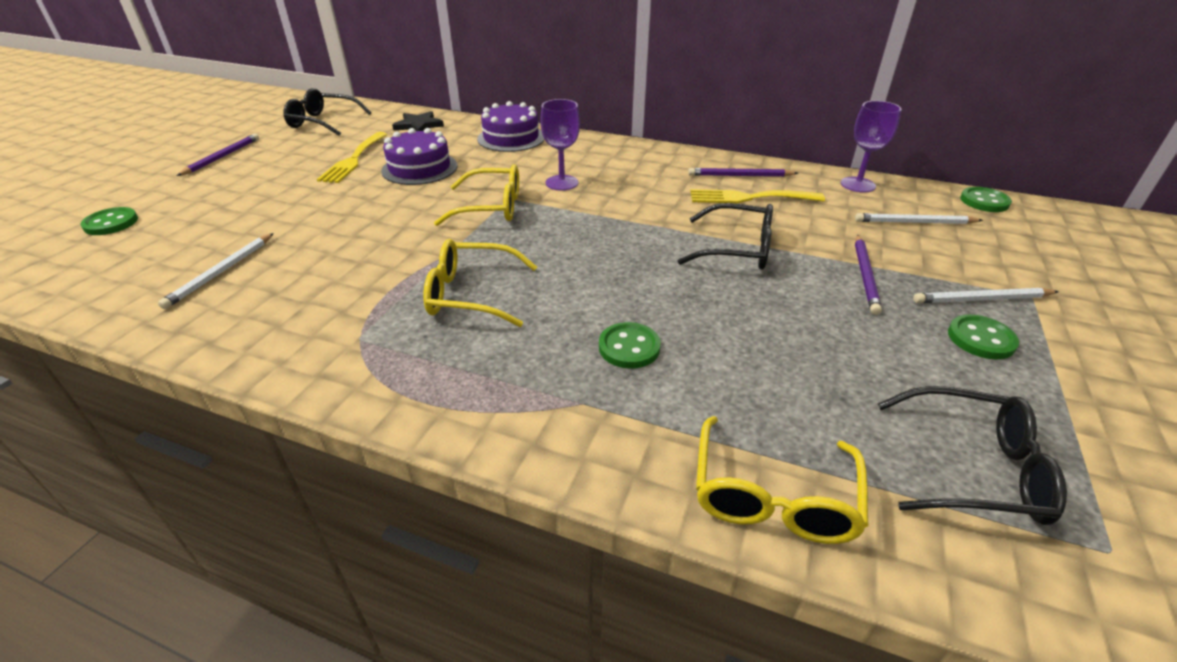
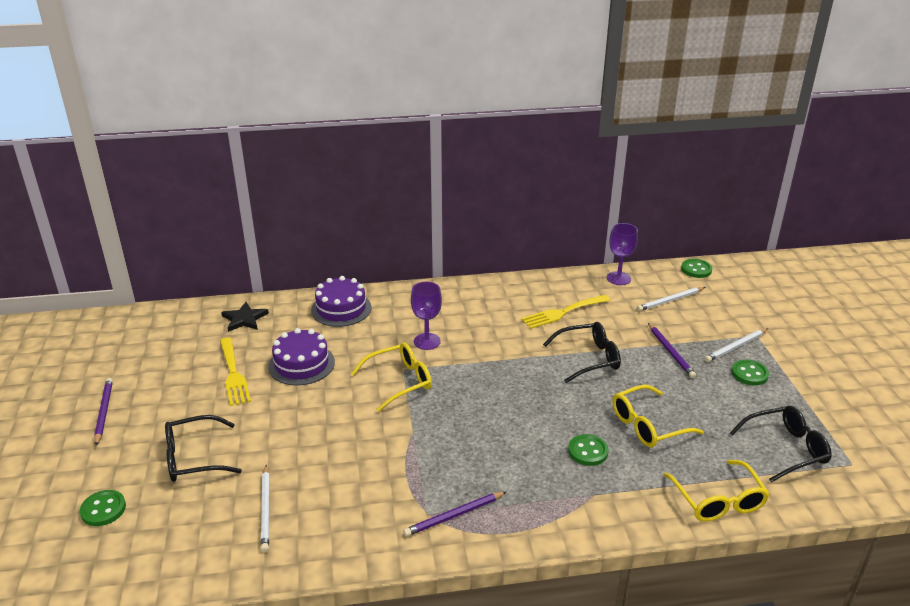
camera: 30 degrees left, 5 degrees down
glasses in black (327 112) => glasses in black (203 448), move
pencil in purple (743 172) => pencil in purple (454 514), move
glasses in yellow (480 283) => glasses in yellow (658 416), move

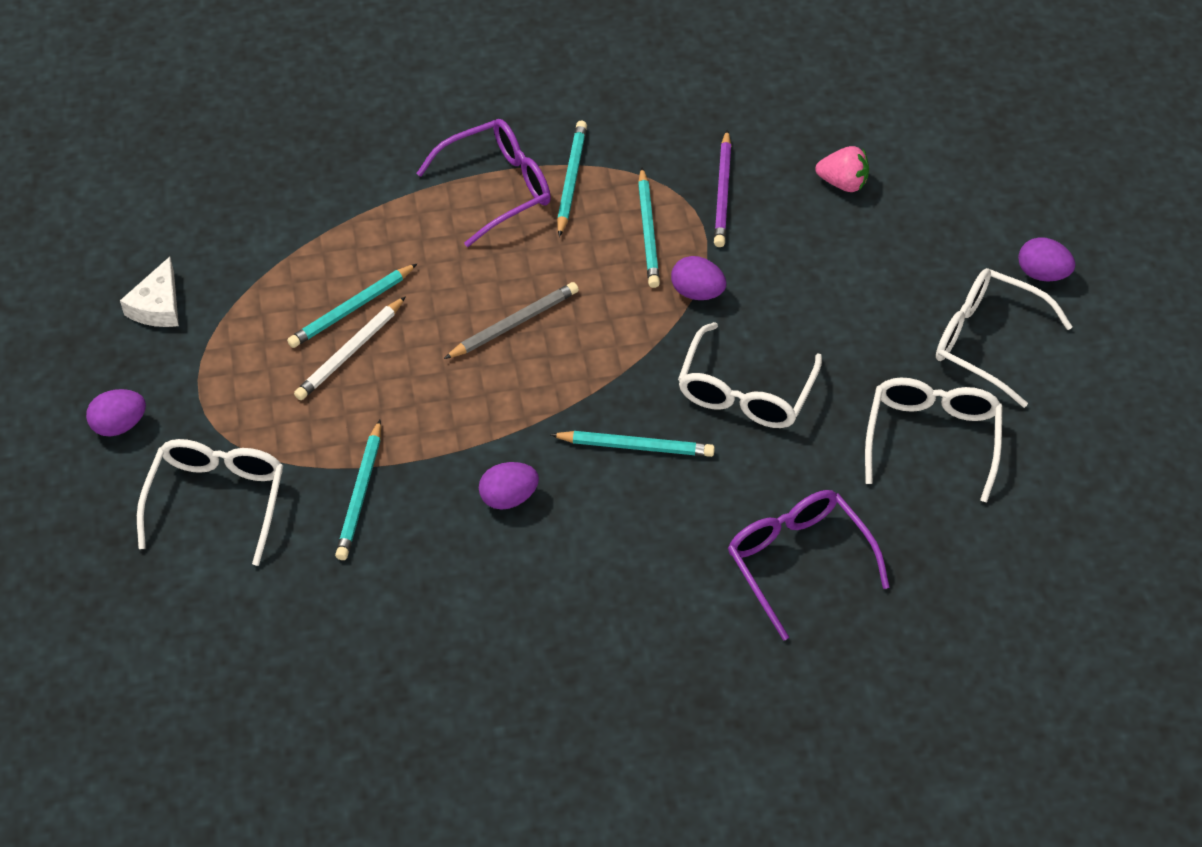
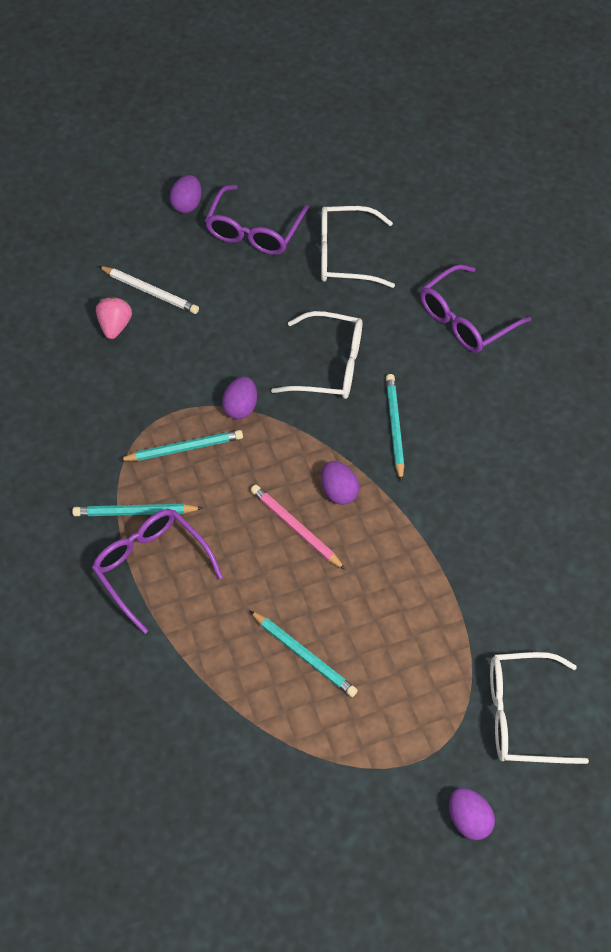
camera: 100 degrees left, 5 degrees up
pencil in white (350 348) => pencil in white (148 290), move
glasses in white (1004 338) => glasses in purple (257 220)
pencil in grey (511 320) => pencil in pink (298 527)
egg in purple (509 486) => egg in purple (340 483), move
cheese in white (149 292) => nothing
pencil in turquoise (358 490) => nothing
pencil in purple (723 188) => nothing

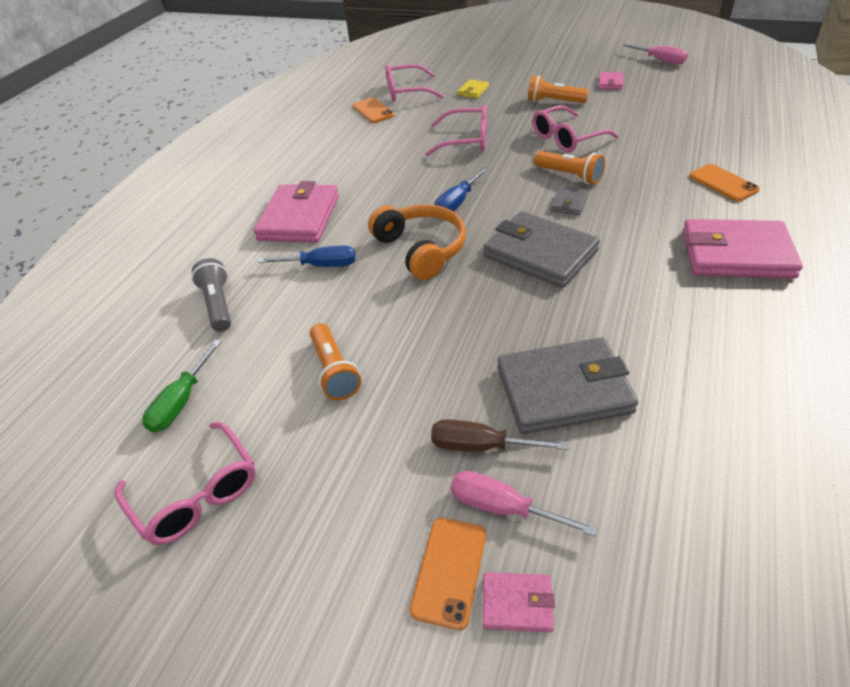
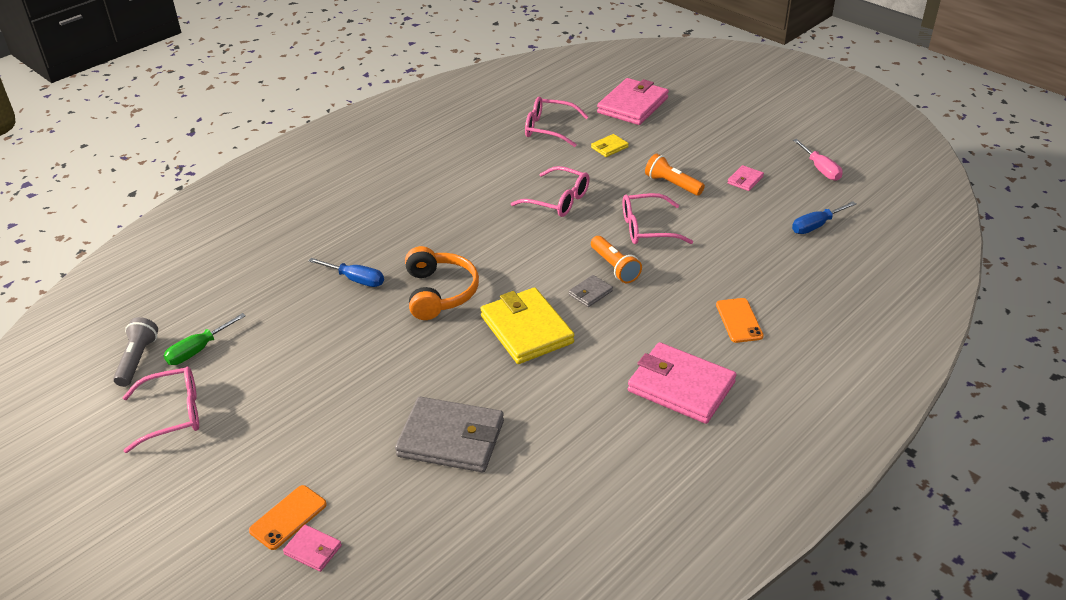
camera: 20 degrees right, 5 degrees down
flashlight in grey (211 295) => flashlight in grey (135 352), move
glasses in pink (185 483) => glasses in pink (161 410), 90 degrees counterclockwise
wallet in grey (541 249) => wallet in yellow (527 325)
wallet in pink (296 212) => wallet in pink (633 101), move
screwdriver in blue (461 189) => screwdriver in blue (824 217), move
flashlight in orange (335 361) => nothing
phone in orange (374 110) => nothing
screwdriver in brown (500 435) => nothing
screwdriver in pink (524 503) => nothing

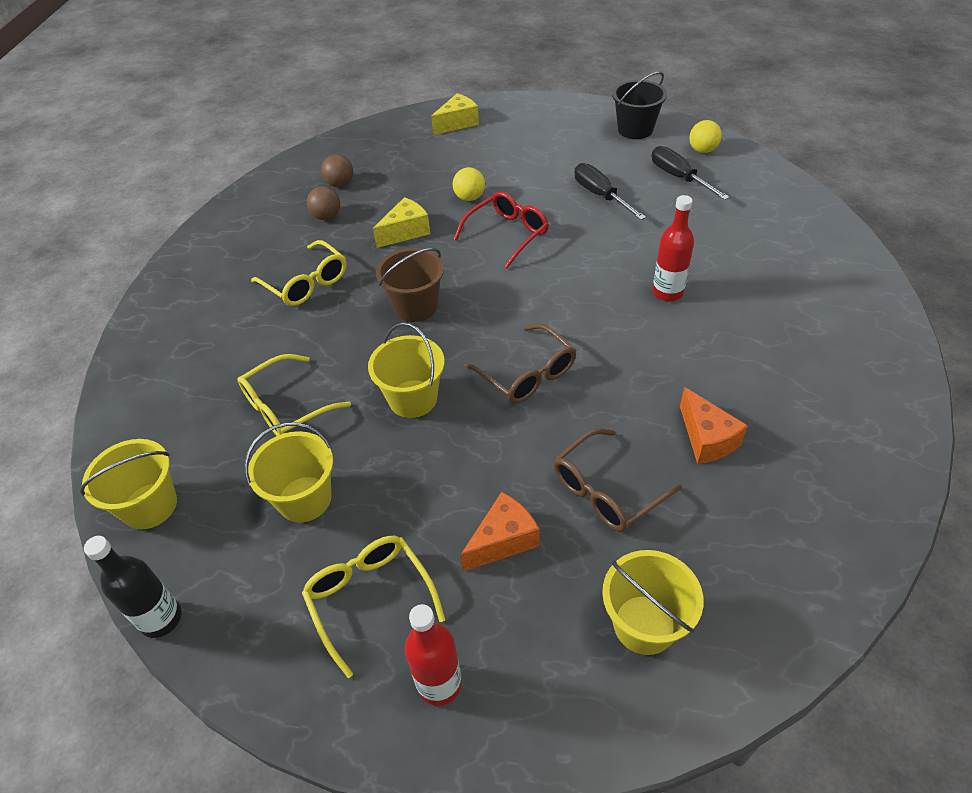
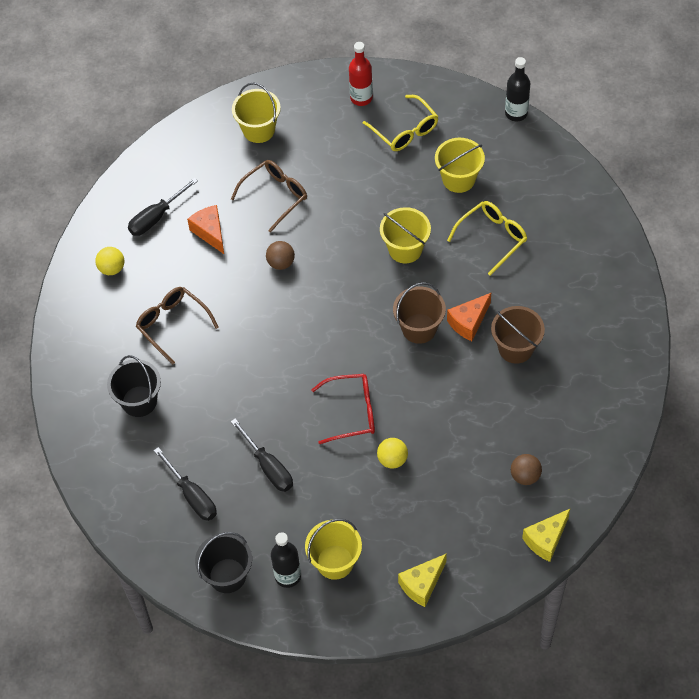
camera: 175 degrees right, 10 degrees up
ball in yellow (705 136) => ball in yellow (109 261), move
nothing => bucket in black (134 386)
nothing => screwdriver in black (163 207)
glasses in brown (520 364) => glasses in brown (177 325), move
ball in brown (323 203) => ball in brown (280 255), move
nothing => bottle in black (286 560)
bucket in yellow (128 484) => bucket in yellow (333 549), move
glasses in red (501 230) => glasses in red (343 409), 135 degrees counterclockwise
cheese in orange (499 532) => cheese in orange (469 317), move
glasses in yellow (299 273) => bucket in brown (518 335)
cheese in yellow (401 222) => cheese in yellow (546 535), move
bottle in red (673 248) => nothing

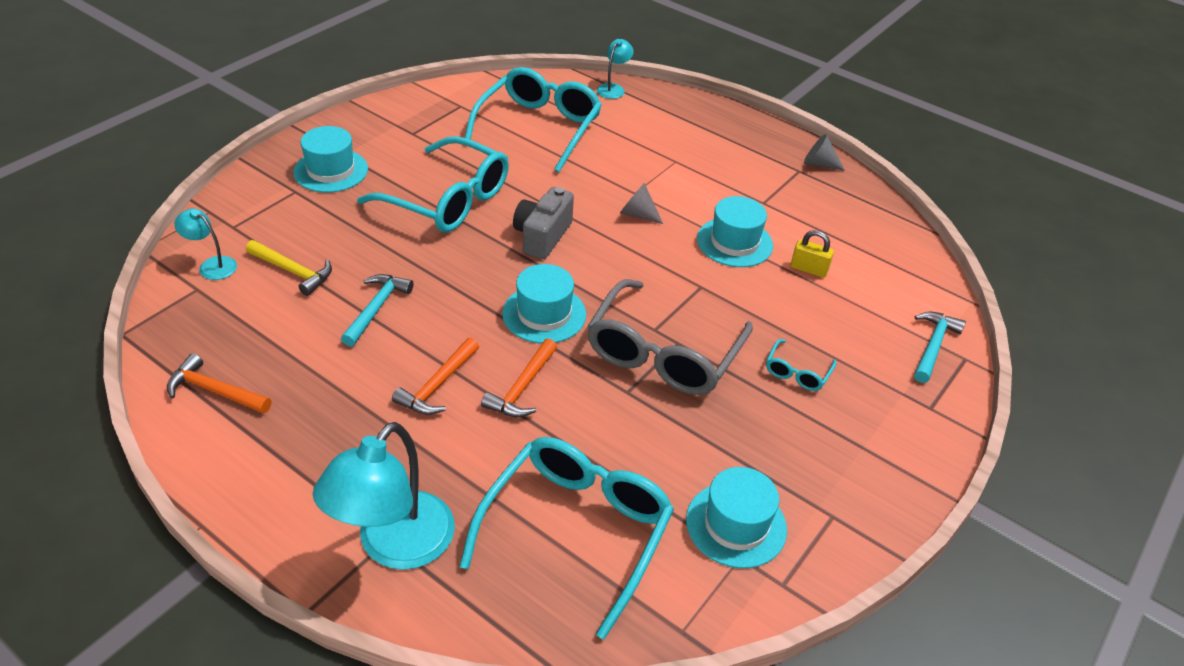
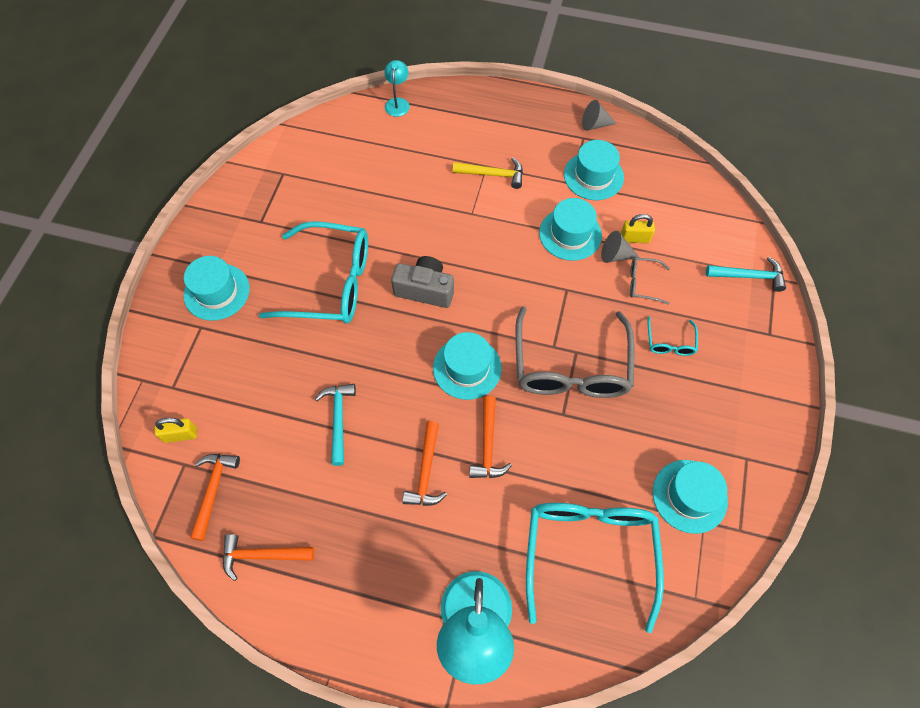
camera: 20 degrees left, 20 degrees up
lamp in turquoise (205 244) => padlock in yellow (175 430)
nothing => hammer in orange (215 497)
camera in grey (543 223) => camera in grey (422 282), 105 degrees clockwise
hammer in yellow (289 268) => hammer in yellow (488 173), move
nothing => hat in turquoise (594 170)
cone in grey (641 203) => cone in grey (620 247), move
nothing => glasses in grey (650 281)
hammer in turquoise (940 347) => hammer in turquoise (746 274), 90 degrees clockwise
glasses in turquoise (533 119) => nothing

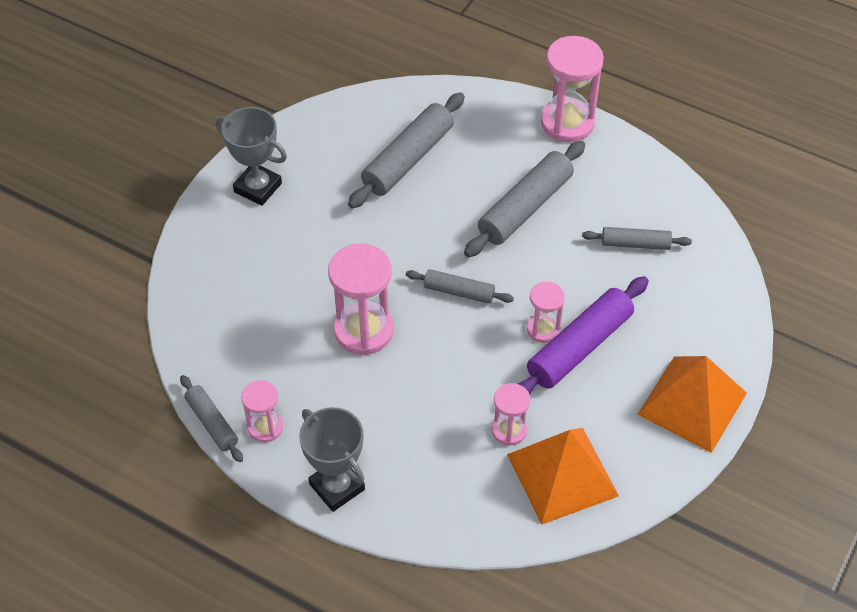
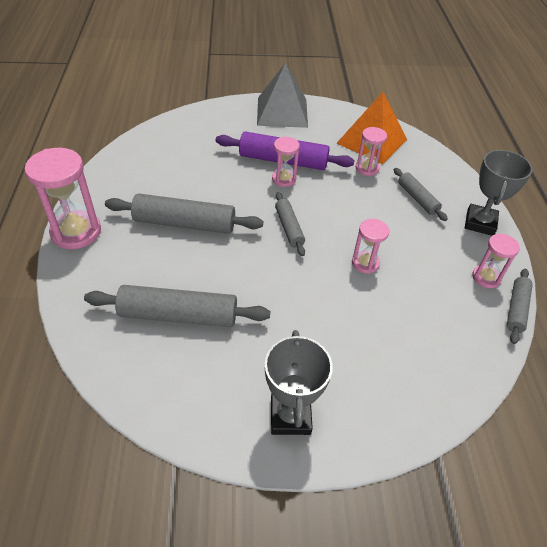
camera: 125 degrees left, 5 degrees down
pyramid in orange (692 404) => pyramid in grey (282 95)
hourglass in pink (361 299) => hourglass in pink (370 246), x0.56
rolling pin in grey (637 238) => rolling pin in grey (421 194), move

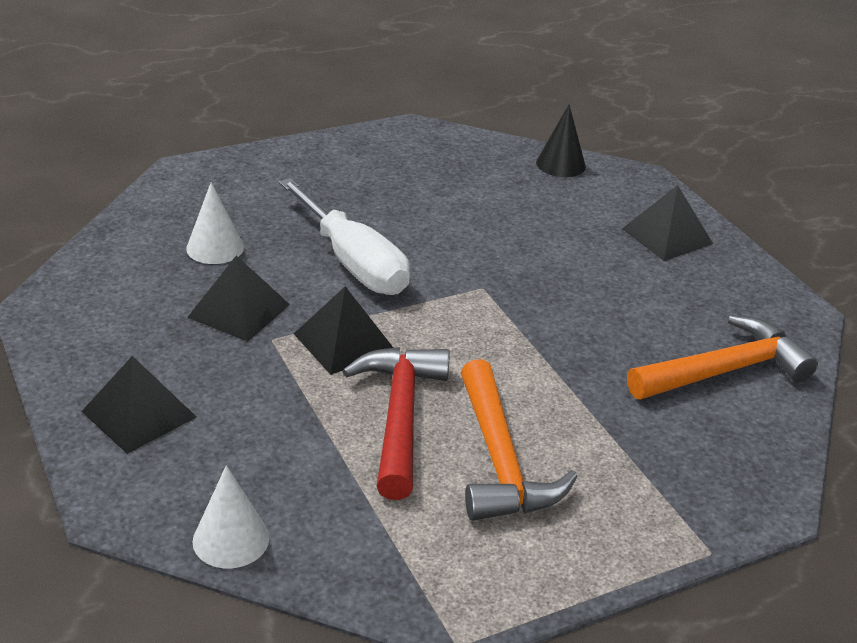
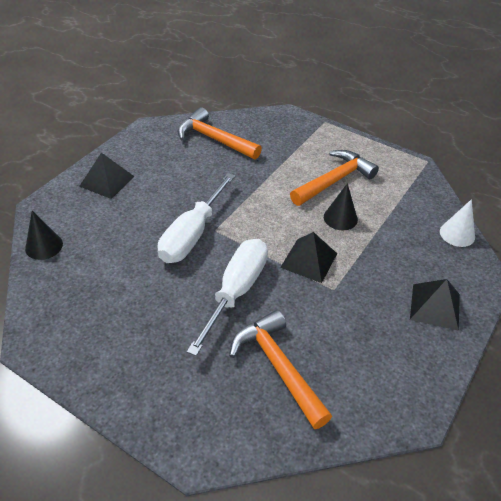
camera: 120 degrees left, 10 degrees up
nothing => screwdriver in white (196 218)
cone in white (215 223) => hammer in orange (280 369)
hammer in red (396 423) => cone in black (341 206)
pyramid in black (238 298) => nothing

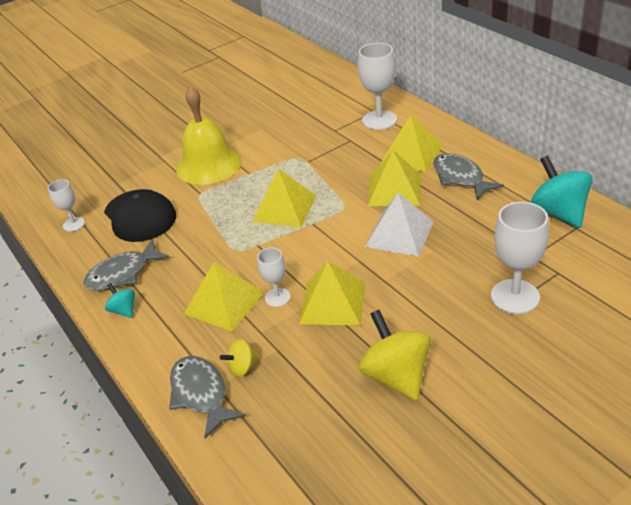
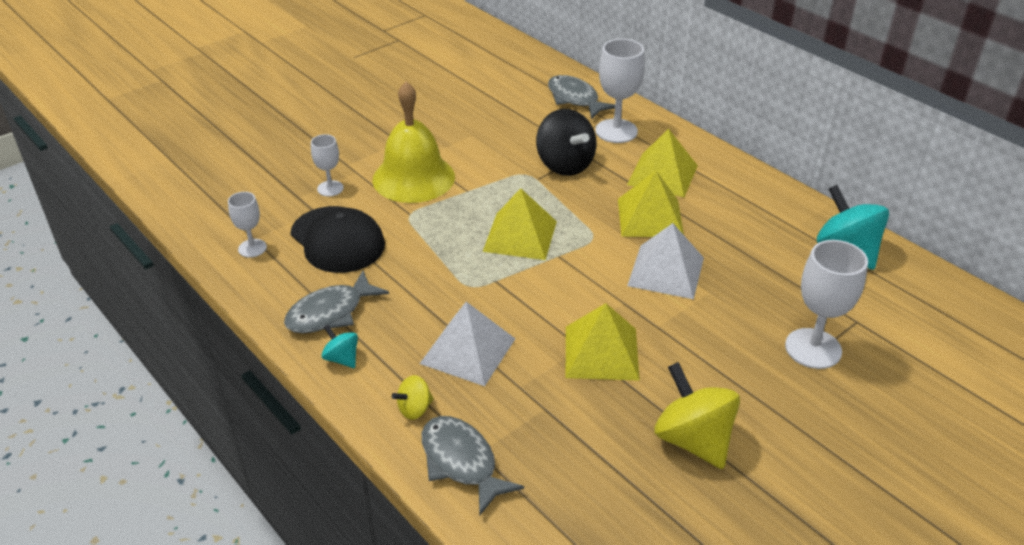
camera: 10 degrees left, 0 degrees up
goblet in white (274 277) => goblet in white (327 165), move
spinning top in yellow (239 358) => spinning top in yellow (413 397), move
pyramid in yellow (224 297) => pyramid in white (468 344)
nothing => spinning top in black (566 142)
fish in grey (468 176) => fish in grey (581 97), move

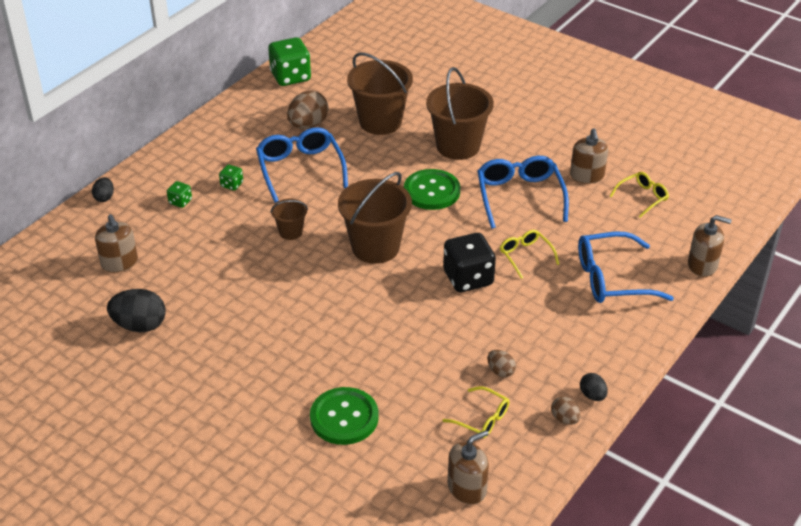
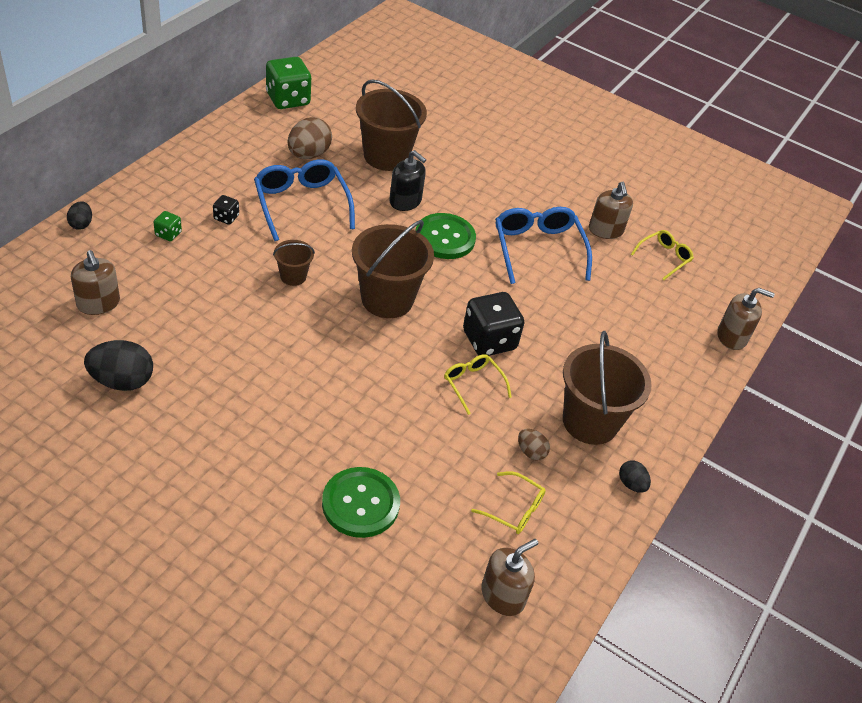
camera: 10 degrees left, 5 degrees up
dice in green (231 178) => dice in black (226 210)
nothing => soap dispenser in black (407 180)
glasses in yellow (529 254) => glasses in yellow (478 384), move
bucket in brown (460 113) => bucket in brown (607 388), move
egg in brown (566 410) => nothing
glasses in blue (626 267) => nothing

